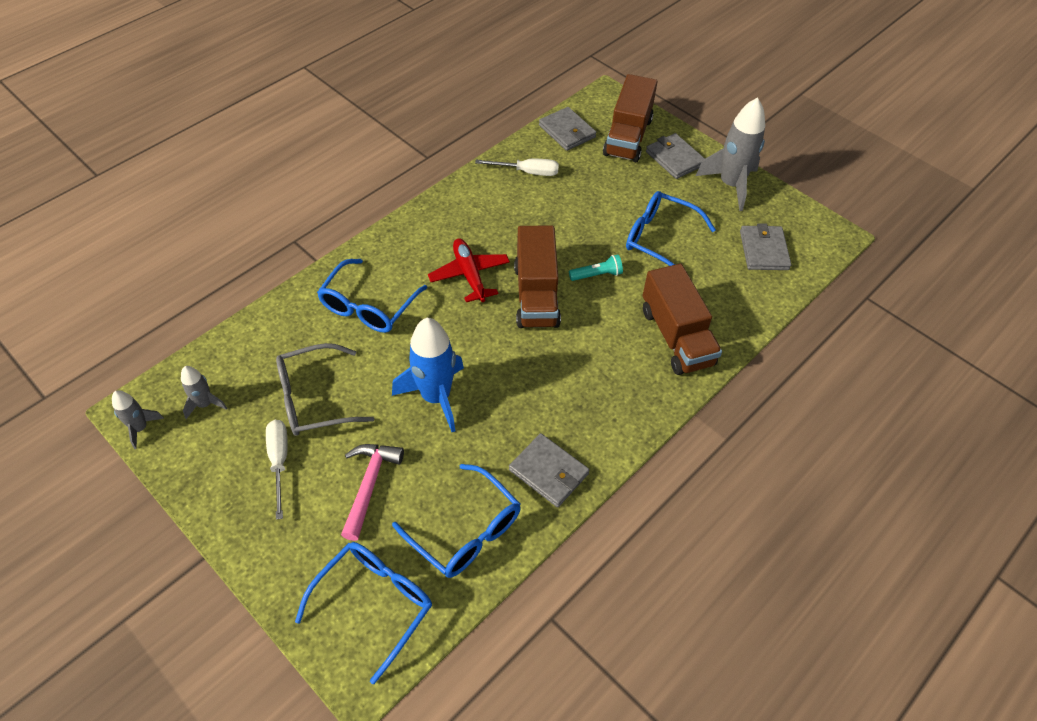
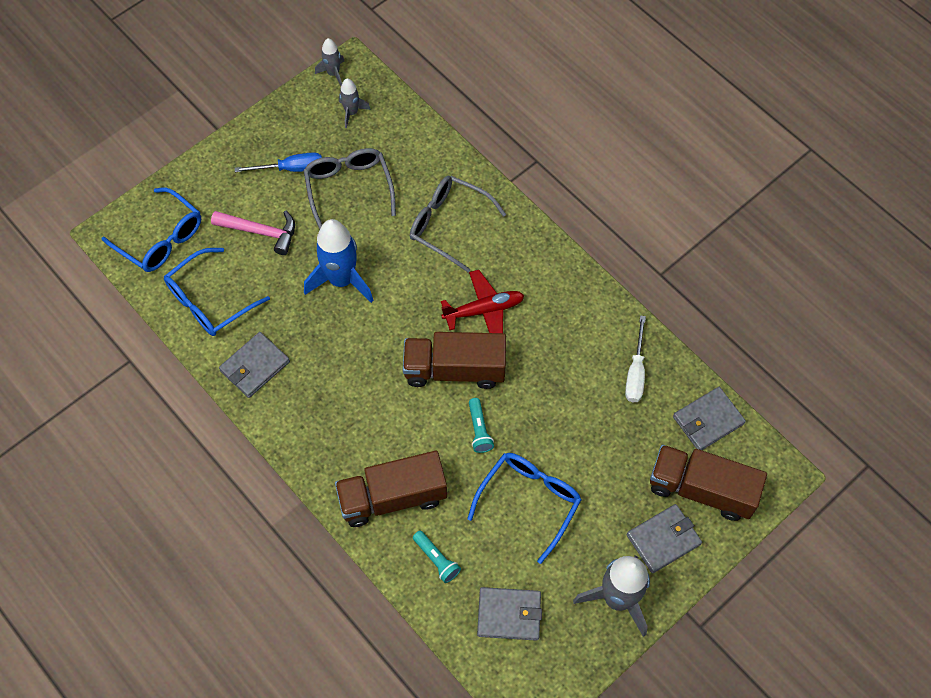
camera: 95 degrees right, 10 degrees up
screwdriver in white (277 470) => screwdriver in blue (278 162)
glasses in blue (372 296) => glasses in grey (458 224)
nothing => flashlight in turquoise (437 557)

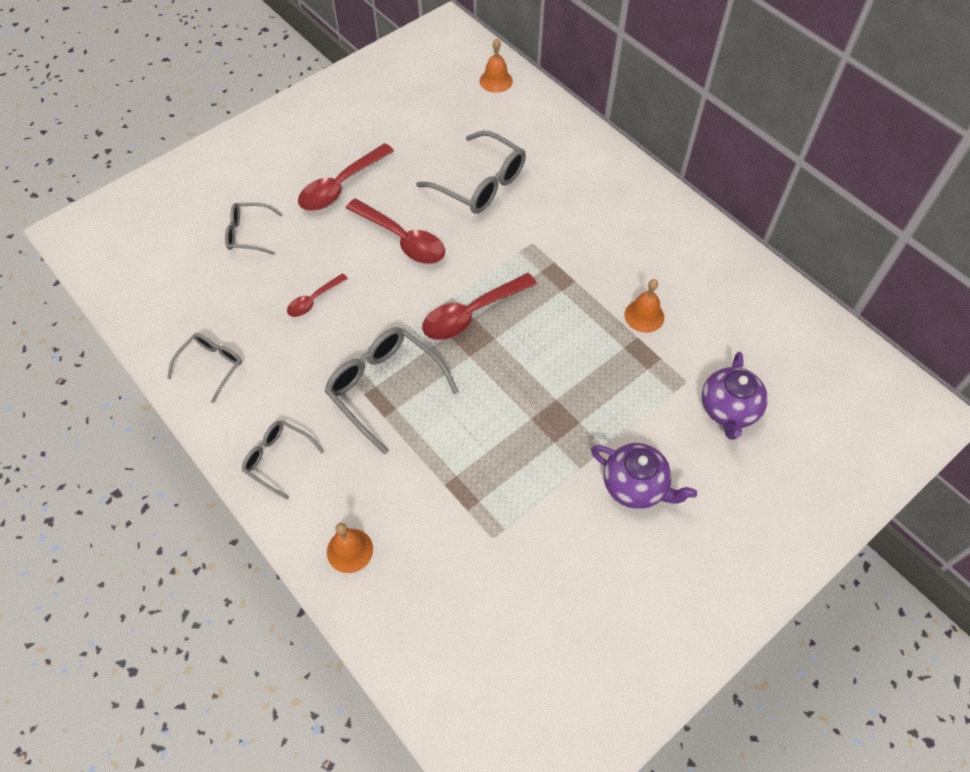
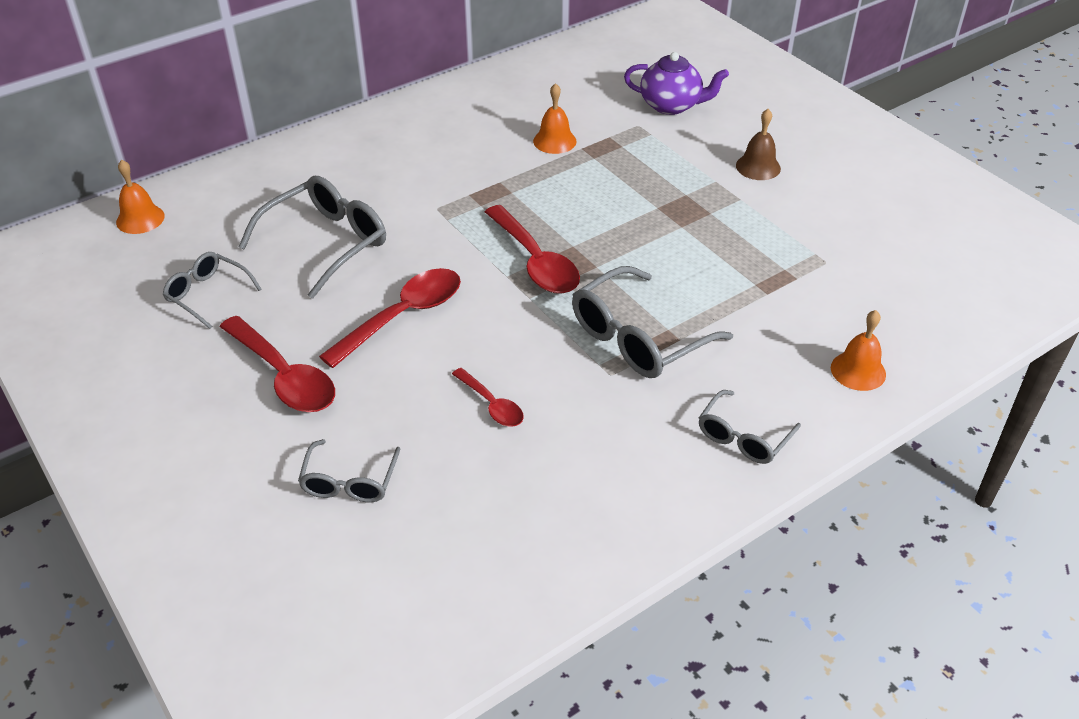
camera: 85 degrees left, 15 degrees down
glasses in grey (204 368) => glasses in grey (212 290), move
teapot in purple (644 476) => bell in brown (758 144)

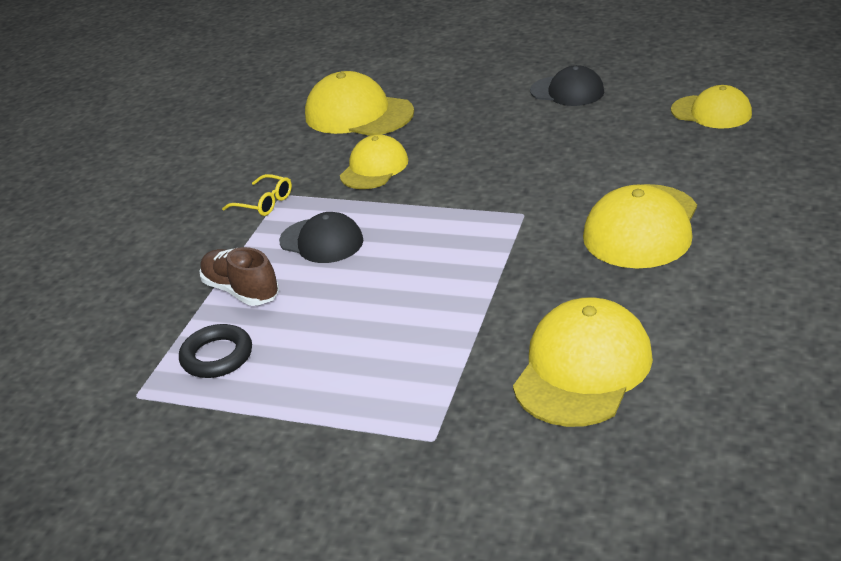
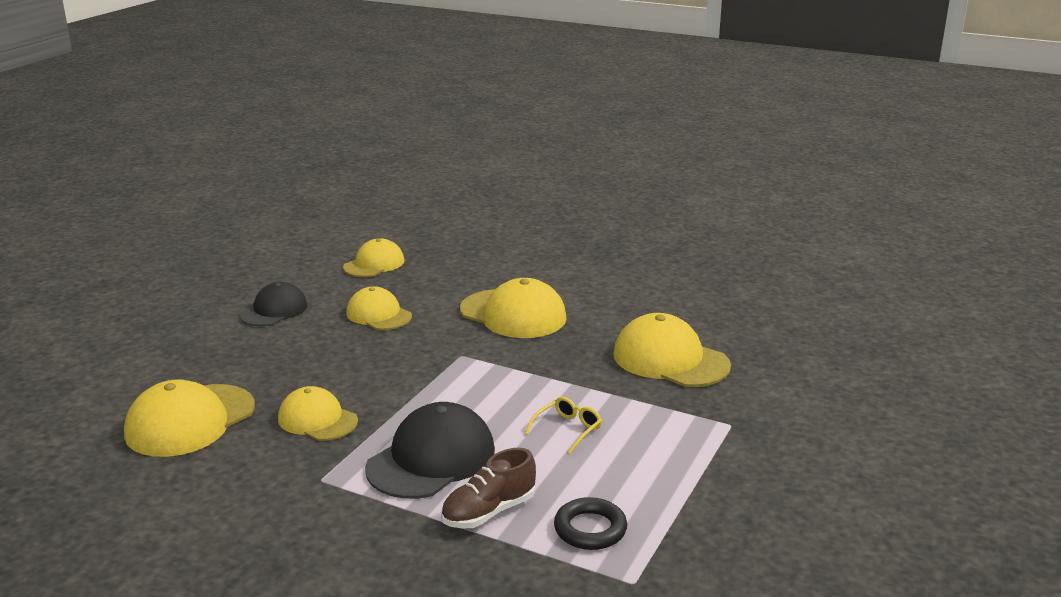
camera: 85 degrees left, 10 degrees down
nothing => cap in yellow (379 308)
cap in black (321 237) => cap in black (430 450), x1.55
glasses in yellow (257 195) => glasses in yellow (563 425), move

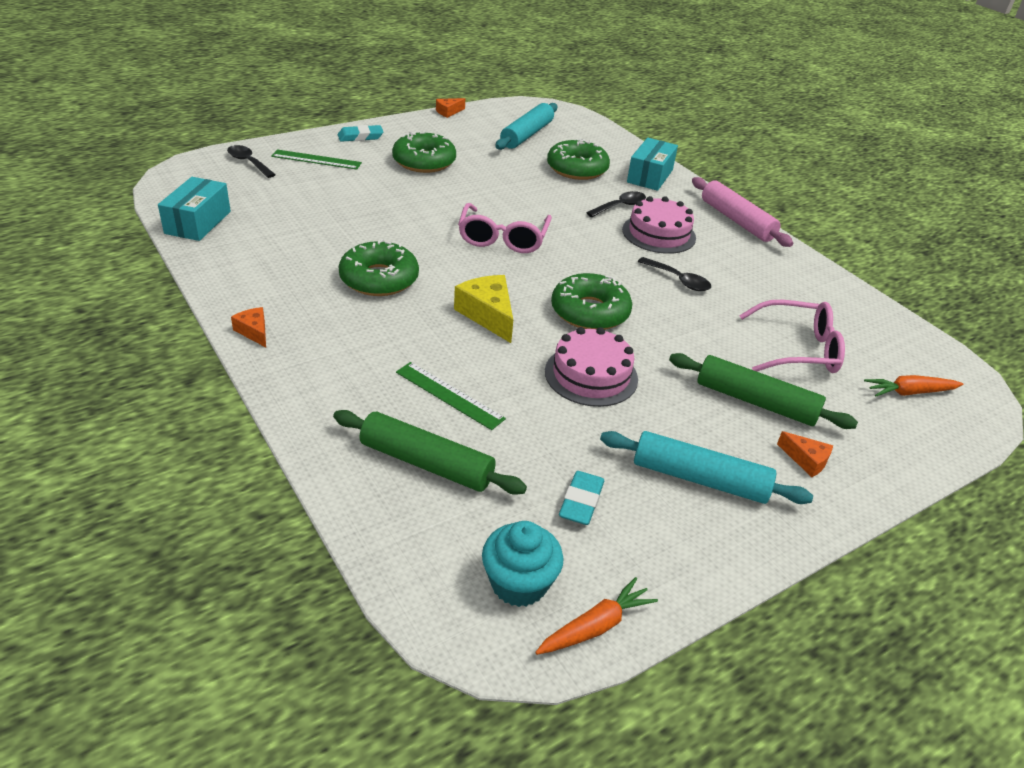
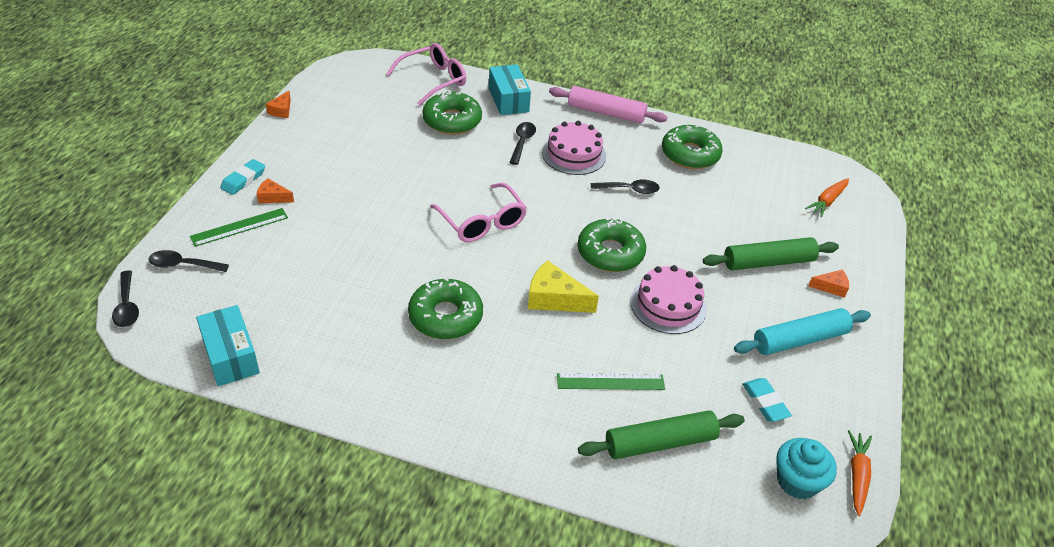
camera: 40 degrees left, 5 degrees up
nothing => spoon in black (125 298)
cheese in orange (248 327) => cheese in orange (275 190), move
glasses in pink (792 336) => glasses in pink (426 74), move
donut in green (424 152) => donut in green (692 147), move
rolling pin in turquoise (526 126) => nothing

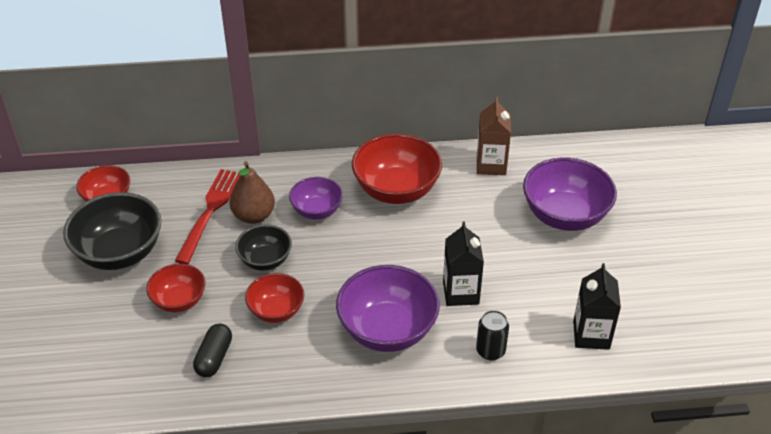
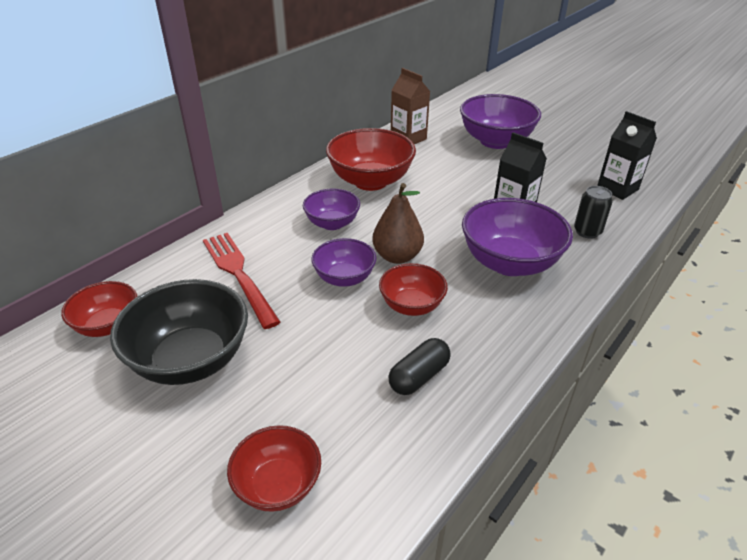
camera: 45 degrees left, 5 degrees down
bowl in red (175 288) => bowl in red (274 468), move
bowl in black (263 247) => bowl in purple (343 262)
pear in brown (252 192) => pear in brown (398 223), move
capsule in black (212 350) => capsule in black (420 366), 75 degrees clockwise

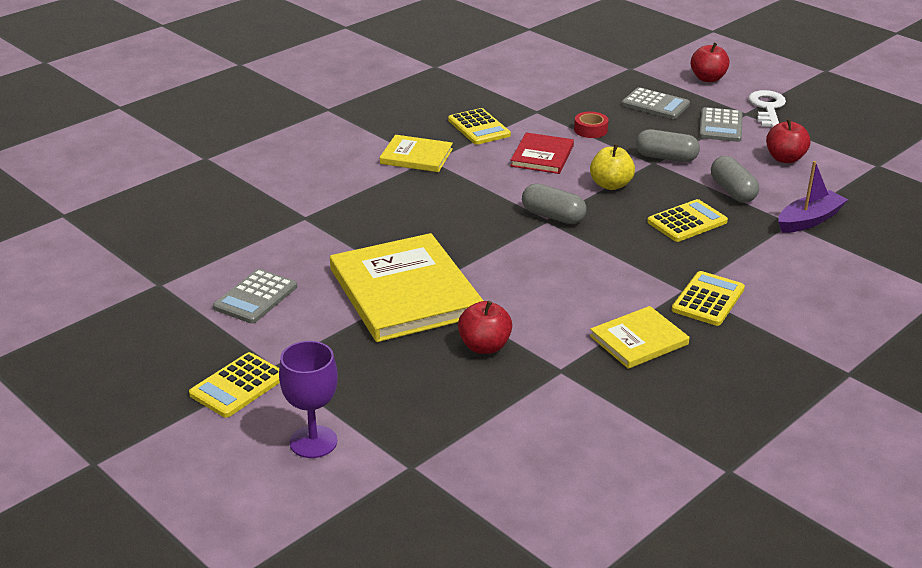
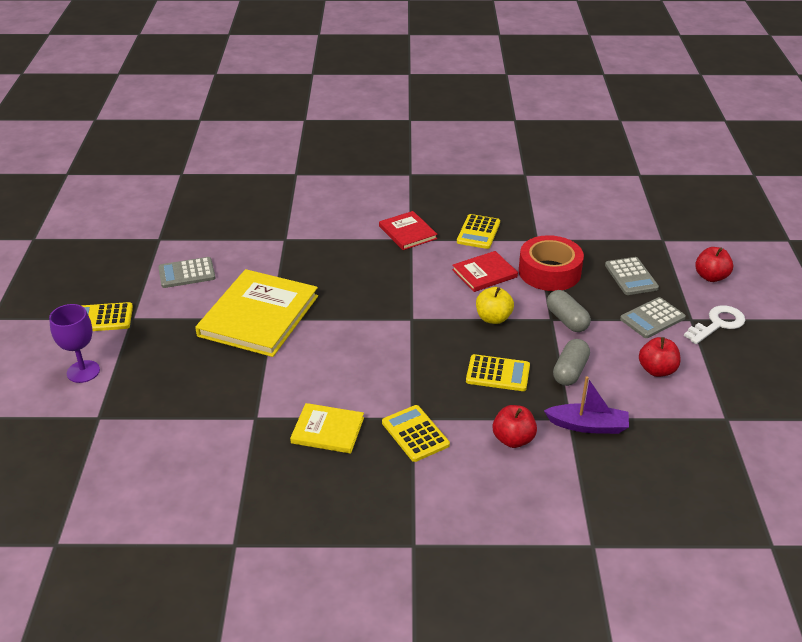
camera: 45 degrees right, 5 degrees up
book in yellow (416 153) => book in red (408 230)
calculator in yellow (708 298) => calculator in yellow (416 433), 105 degrees counterclockwise
apple in red (485 327) => apple in red (515 426), move
tape in red (591 124) => tape in red (551 263), x2.14
capsule in grey (554 204) => nothing

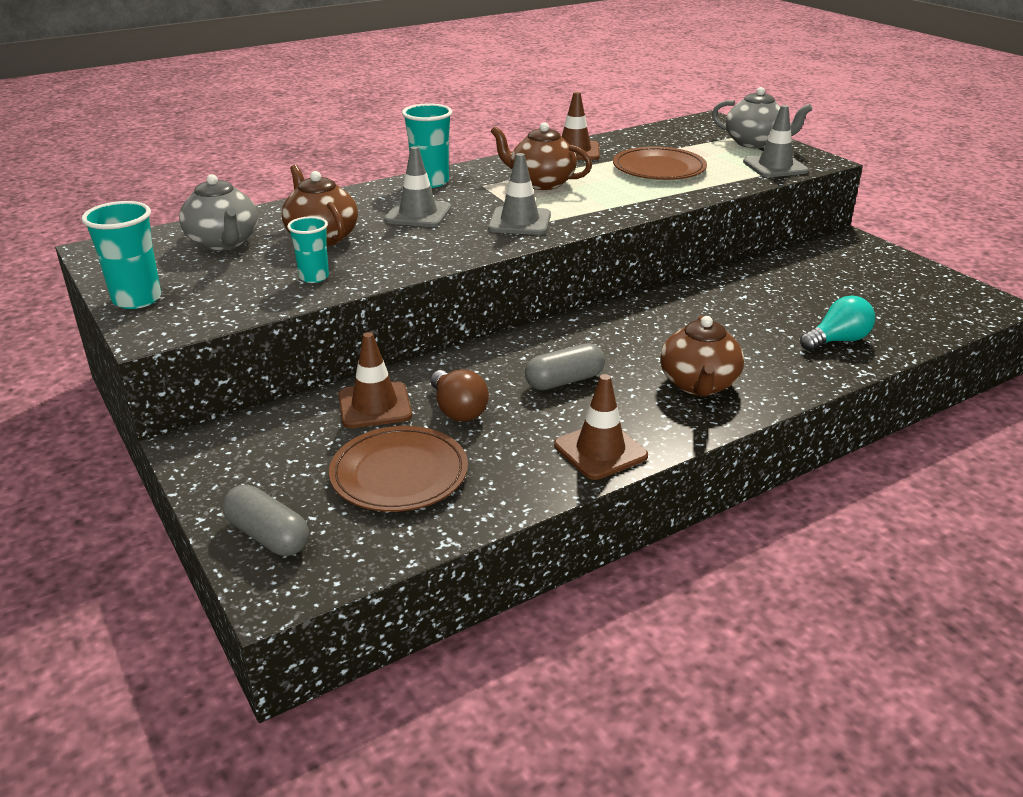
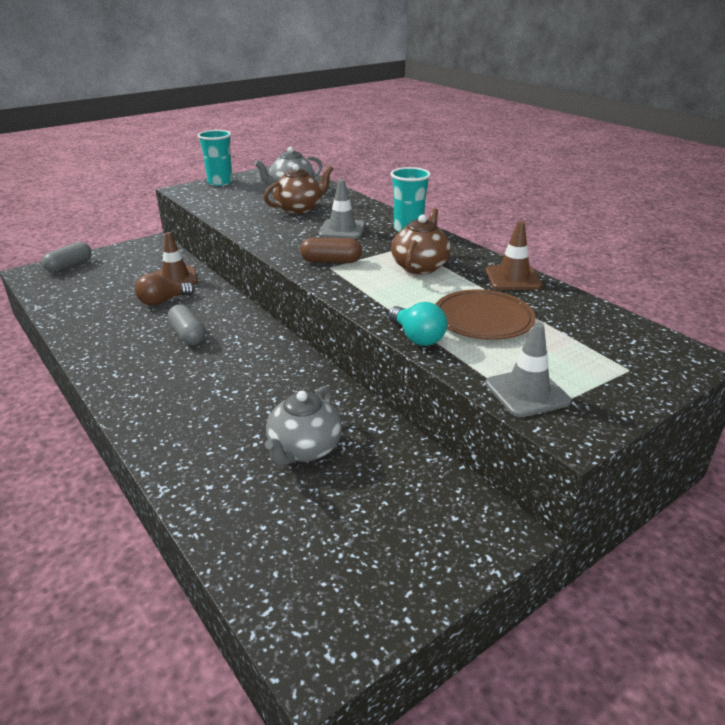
camera: 85 degrees right, 0 degrees up
teapot in grey (762 118) => teapot in grey (303 426), move
traffic cone in grey (519 194) => capsule in brown (331 250)
light bulb in turquoise (837 323) => light bulb in turquoise (417 324), move
cup in turquoise (308 249) => nothing
plate in brown (398 469) => nothing
traffic cone in brown (601 427) => nothing
teapot in brown (702 356) => nothing

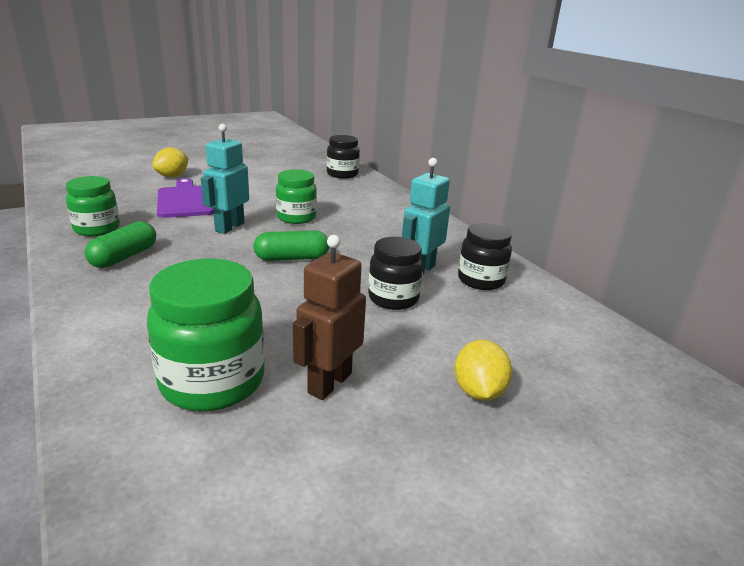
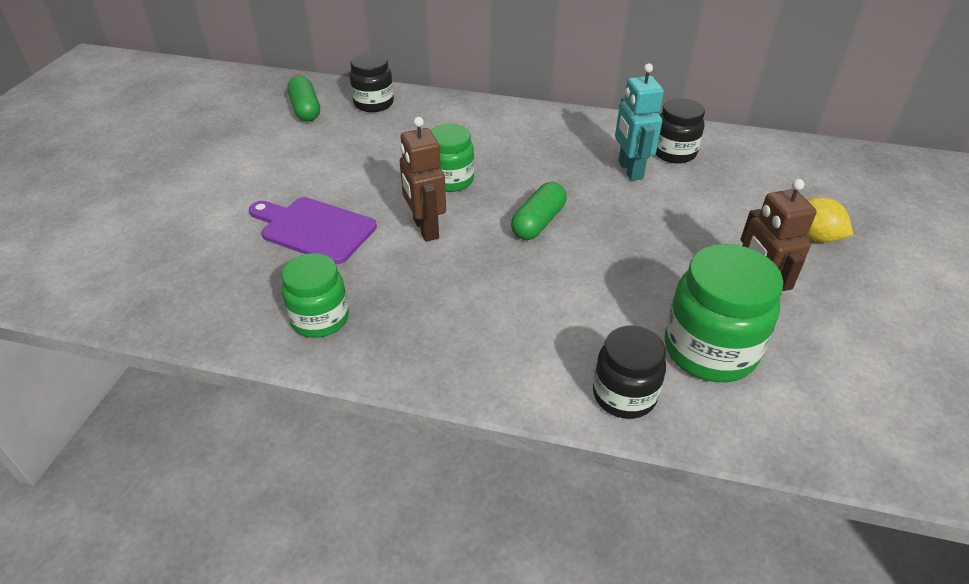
camera: 45 degrees left, 15 degrees up
capsule in green (120 244) => capsule in green (304 98), move
robot in turquoise (225 179) => robot in brown (423 179)
jar in black (395 273) => jar in black (629 372), move
lemon in yellow (170 162) => nothing

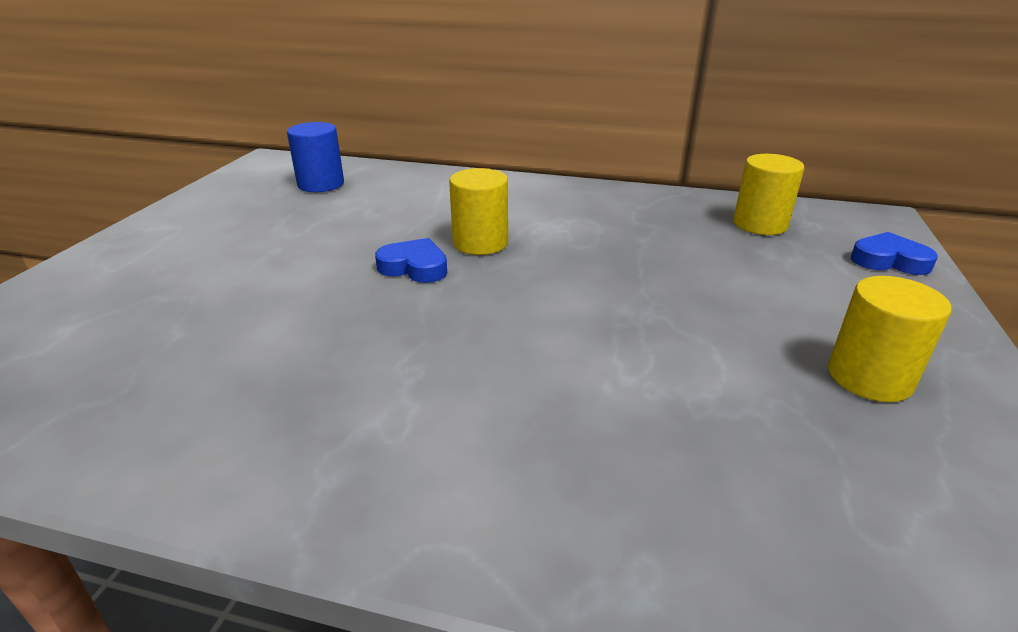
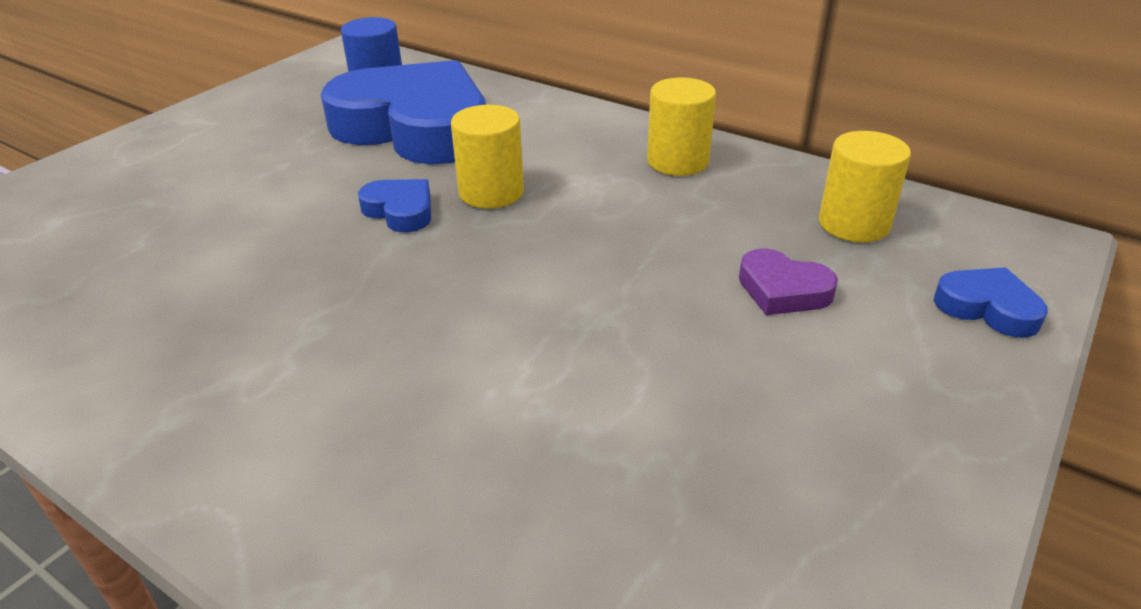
camera: 20 degrees right, 5 degrees up
nothing => heart in blue (403 112)
cylinder in yellow (889 339) => cylinder in yellow (681 126), move
nothing => heart in purple (788 281)

